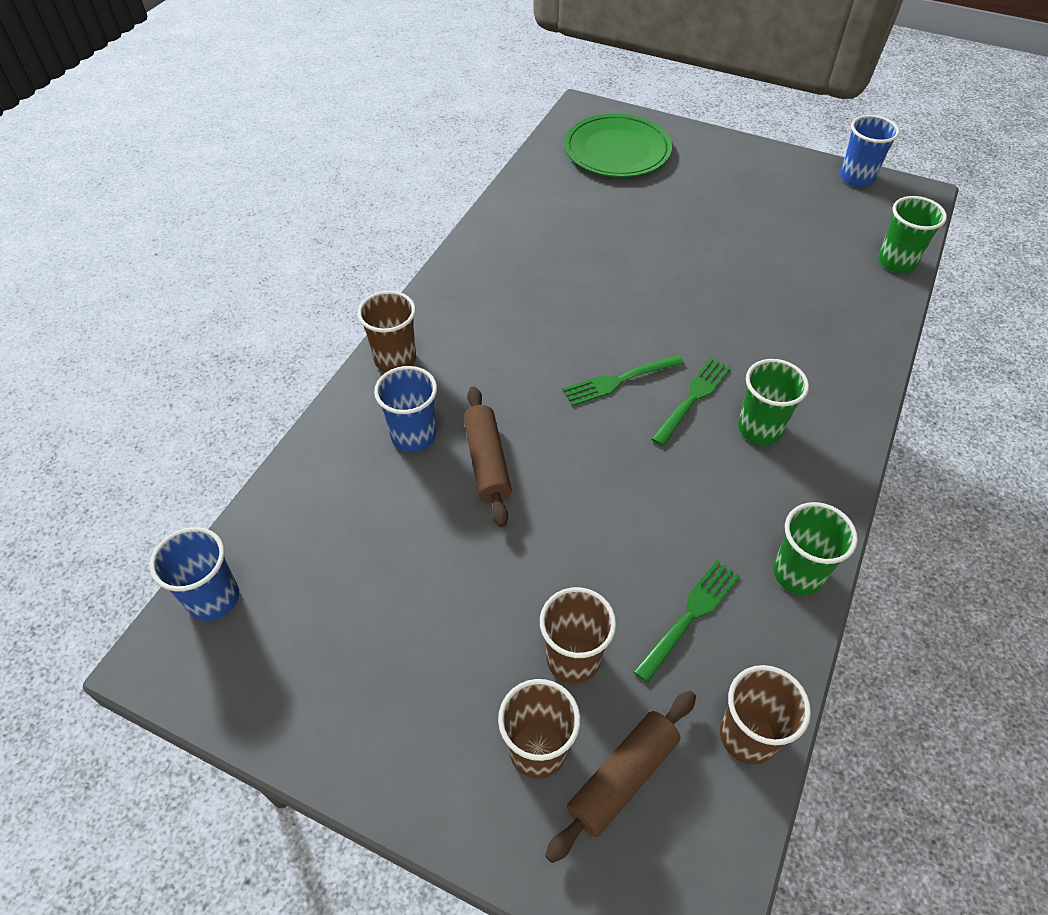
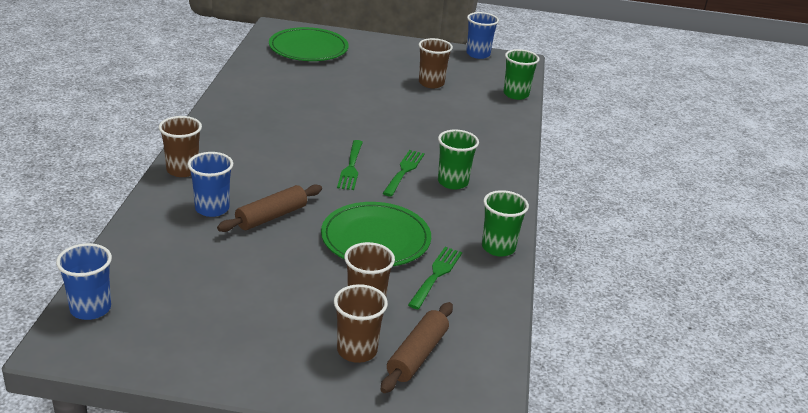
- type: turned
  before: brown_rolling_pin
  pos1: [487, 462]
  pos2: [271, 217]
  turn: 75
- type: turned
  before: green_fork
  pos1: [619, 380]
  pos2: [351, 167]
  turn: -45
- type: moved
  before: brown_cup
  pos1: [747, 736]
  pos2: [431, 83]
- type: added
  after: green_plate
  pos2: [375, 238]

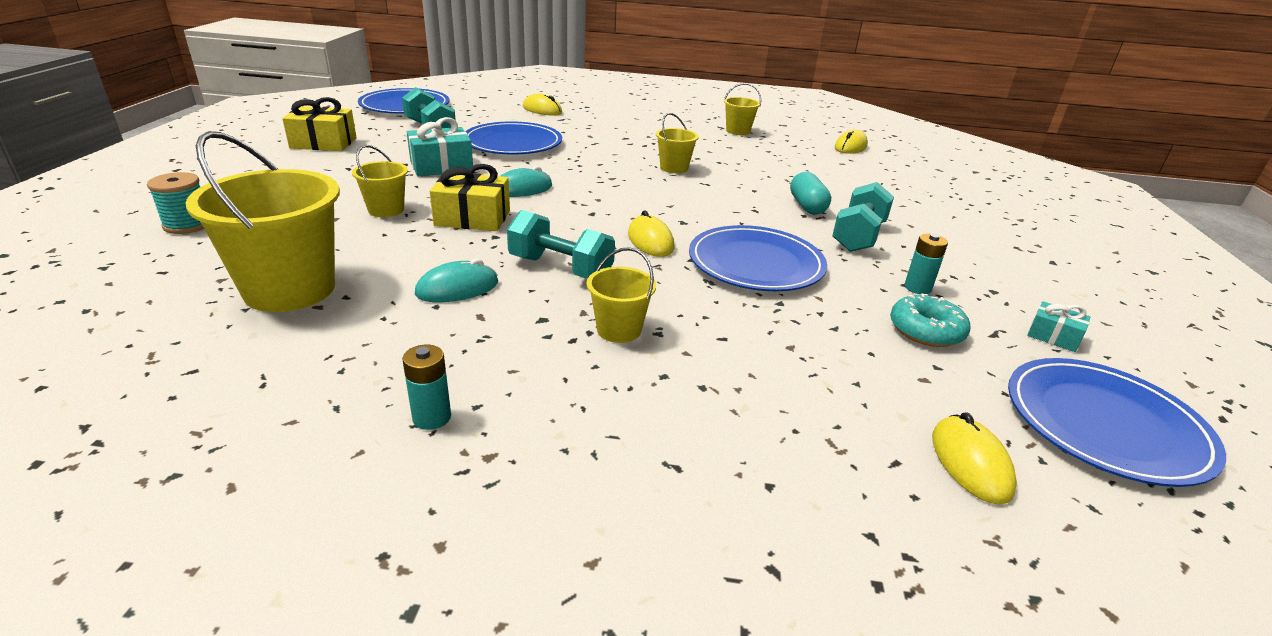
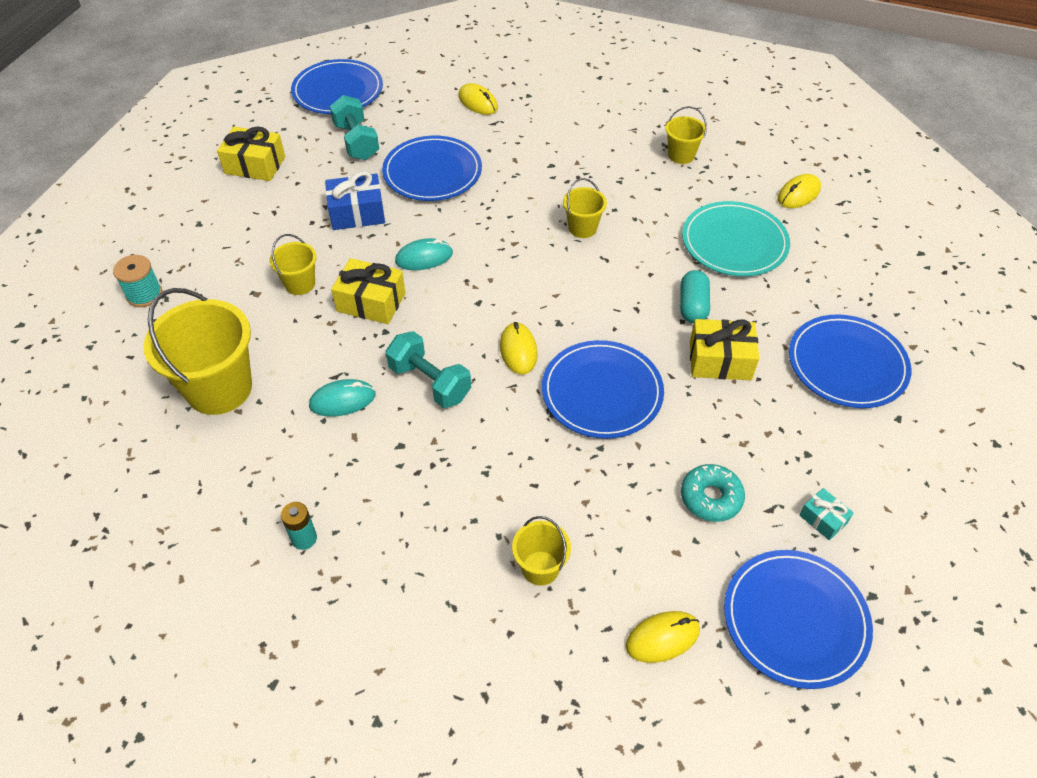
- type: recoloured
  before: turquoise_gift
  after: blue_gift
  pos1: [441, 166]
  pos2: [357, 213]
- type: moved
  before: yellow_bucket
  pos1: [619, 330]
  pos2: [540, 568]
- type: replaced
  before: turquoise_dumbbell
  after: yellow_gift
  pos1: [858, 236]
  pos2: [720, 360]
- type: removed
  before: turquoise_battery
  pos1: [917, 288]
- type: turned
  before: yellow_mouse
  pos1: [970, 463]
  pos2: [662, 638]
  turn: 60
- type: added
  after: turquoise_plate
  pos2: [734, 242]
- type: added
  after: blue_plate
  pos2: [847, 364]

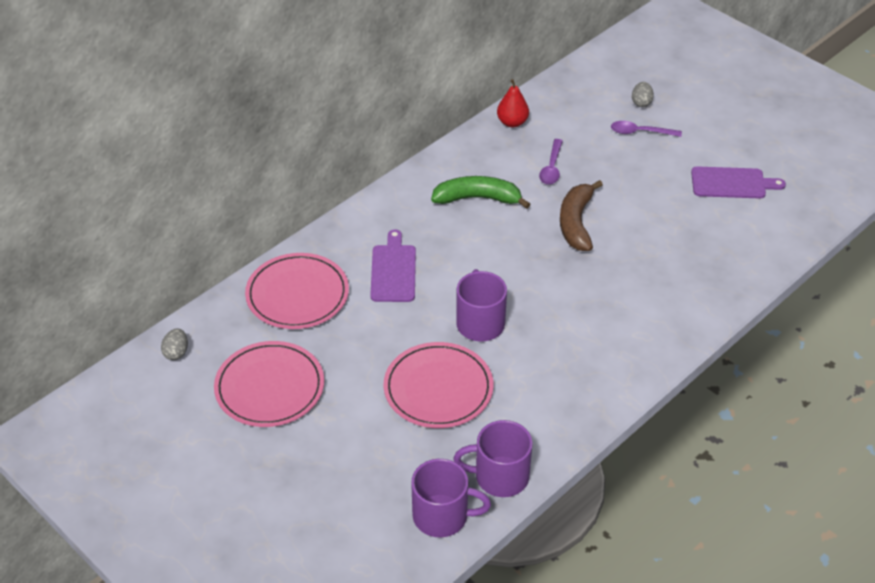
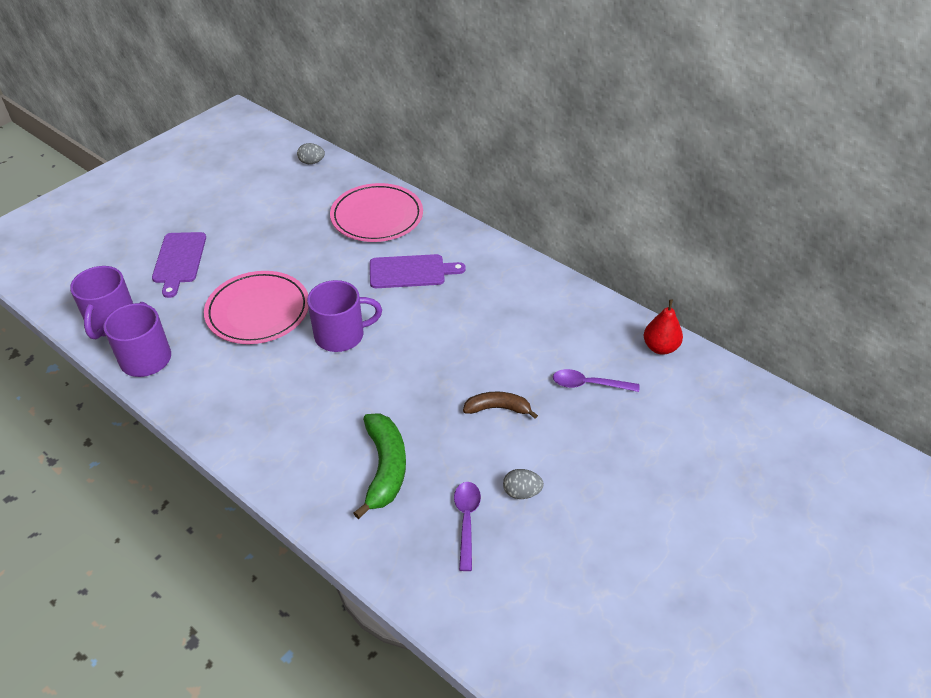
- type: removed
  before: pink_plate
  pos1: [269, 387]
- type: moved
  before: green_banana
  pos1: [477, 198]
  pos2: [385, 468]
- type: resized
  before: brown_banana
  pos1: [576, 223]
  pos2: [498, 408]
  scale: 0.63
- type: moved
  before: purple_spoon
  pos1: [640, 132]
  pos2: [466, 521]
- type: moved
  before: grey_egg
  pos1: [641, 103]
  pos2: [522, 492]
- type: moved
  before: purple_cutting_board
  pos1: [732, 183]
  pos2: [179, 260]

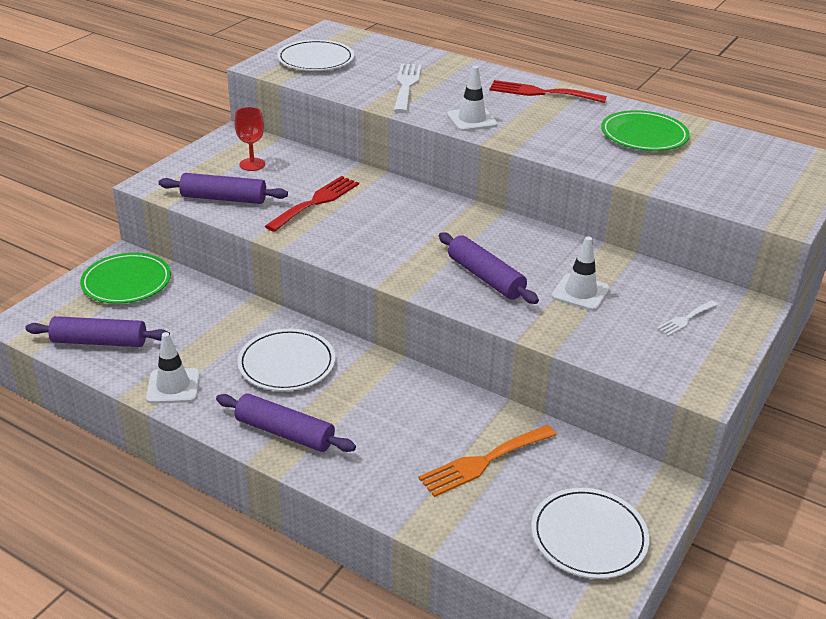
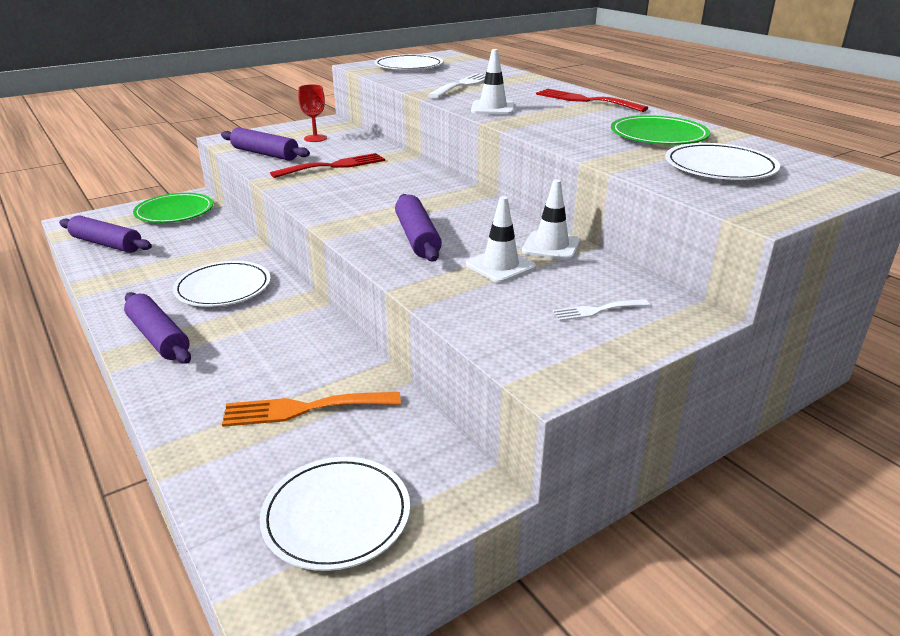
- type: moved
  before: white_traffic_cone
  pos1: [173, 386]
  pos2: [551, 246]
- type: added
  after: white_plate
  pos2: [720, 167]

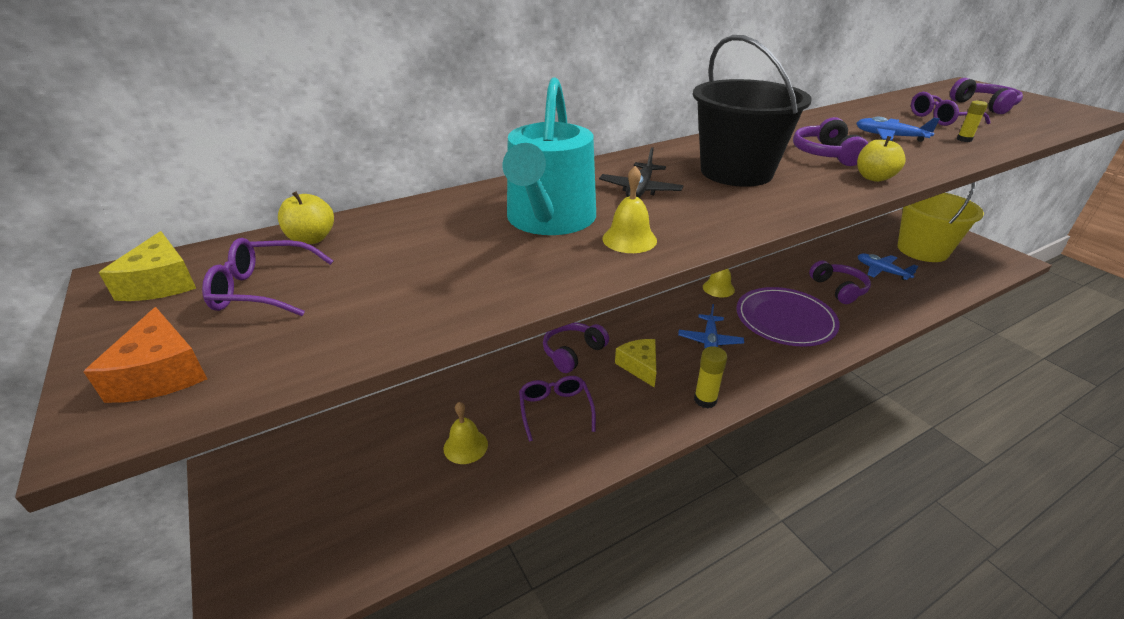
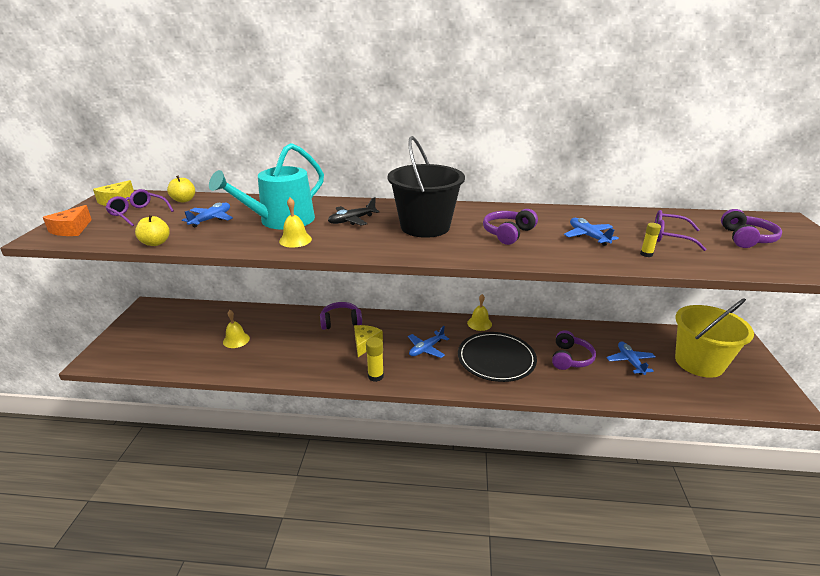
- type: removed
  before: purple_glasses
  pos1: [555, 410]
- type: recoloured
  before: purple_plate
  after: black_plate
  pos1: [785, 319]
  pos2: [496, 359]
- type: moved
  before: yellow_apple
  pos1: [874, 178]
  pos2: [156, 243]
- type: added
  after: blue_plane
  pos2: [211, 219]

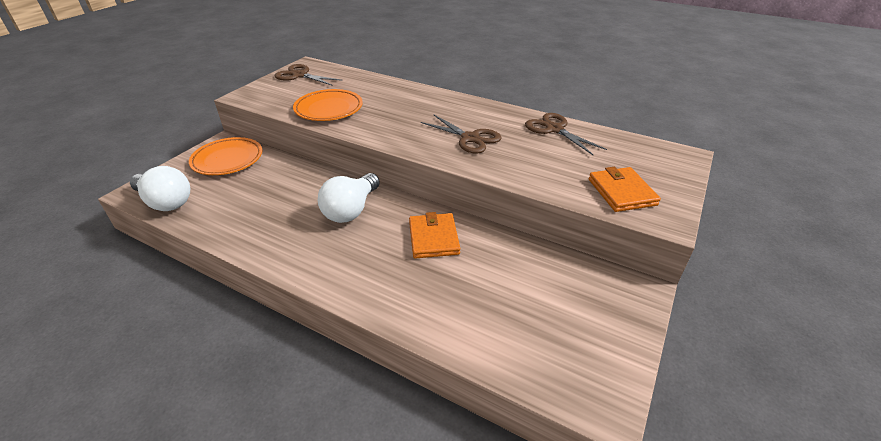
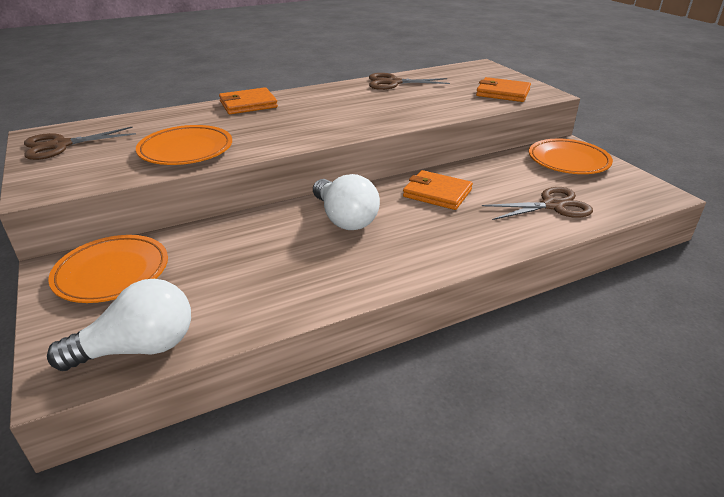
- type: moved
  before: brown_scissors
  pos1: [470, 138]
  pos2: [552, 205]
- type: added
  after: orange_wallet
  pos2: [248, 104]
- type: added
  after: orange_plate
  pos2: [568, 161]

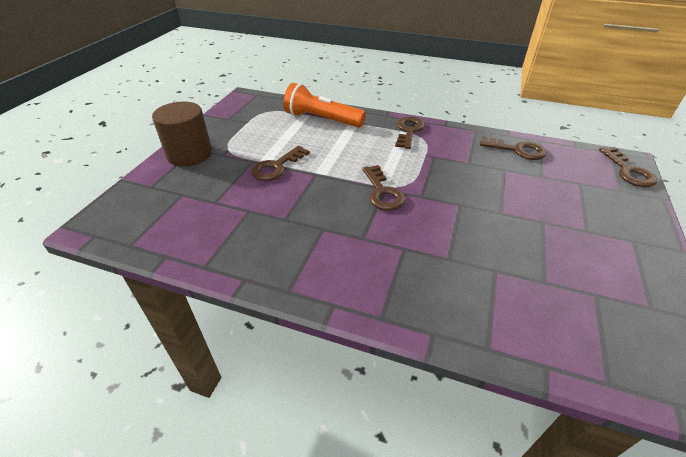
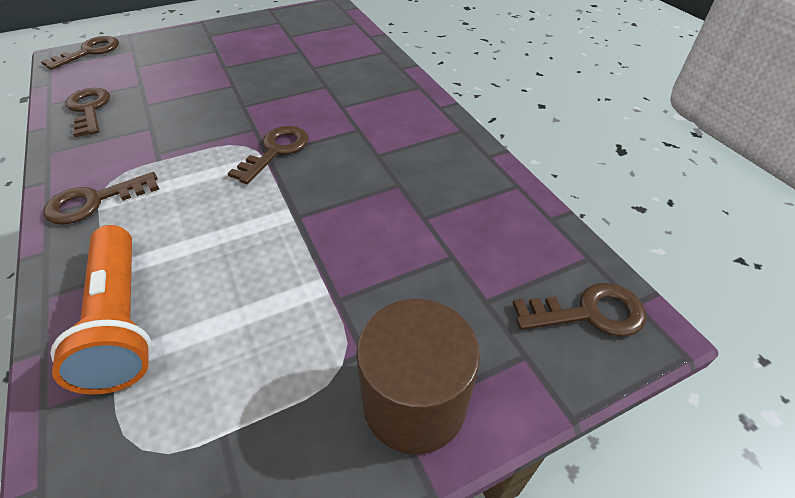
- type: moved
  before: brown_key
  pos1: [277, 167]
  pos2: [589, 313]

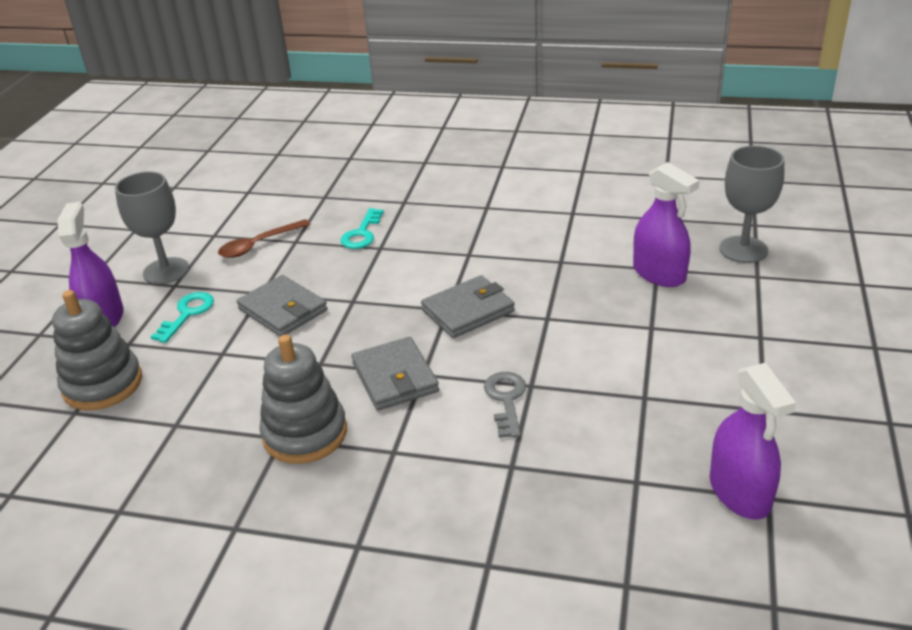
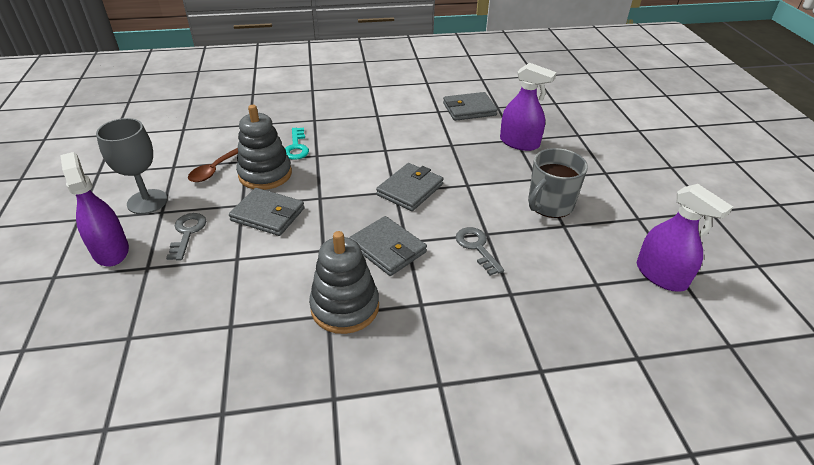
- type: moved
  before: grey_stacking_toy
  pos1: [103, 384]
  pos2: [265, 174]
- type: recoloured
  before: turquoise_key
  after: grey_key
  pos1: [187, 314]
  pos2: [187, 233]
- type: removed
  before: grey_goblet
  pos1: [743, 249]
- type: added
  after: grey_wallet
  pos2: [469, 109]
- type: added
  after: grey_mug
  pos2: [550, 204]

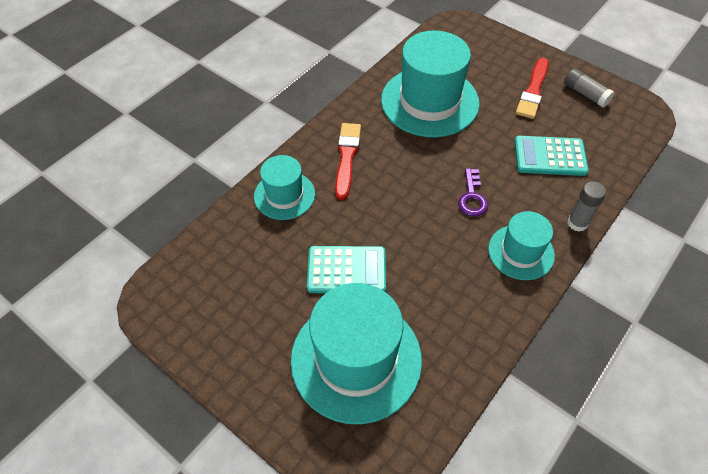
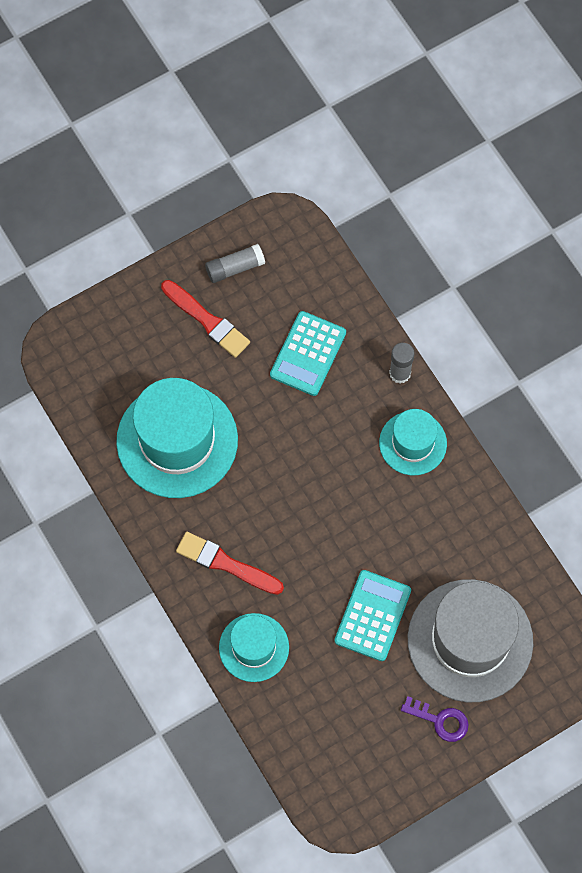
- type: recoloured
  before: turquoise_hat
  after: grey_hat
  pos1: [356, 359]
  pos2: [470, 640]
- type: moved
  before: purple_key
  pos1: [472, 197]
  pos2: [440, 720]

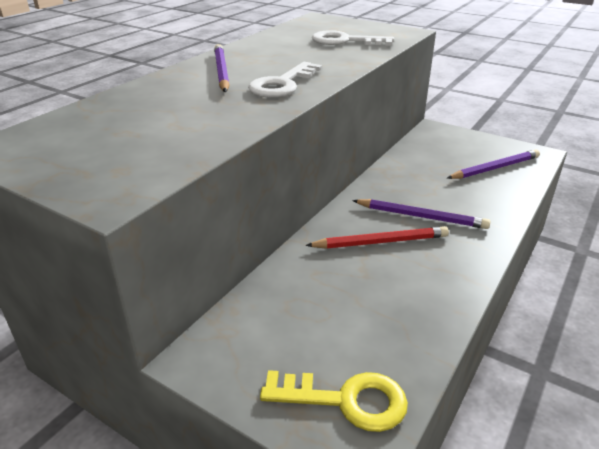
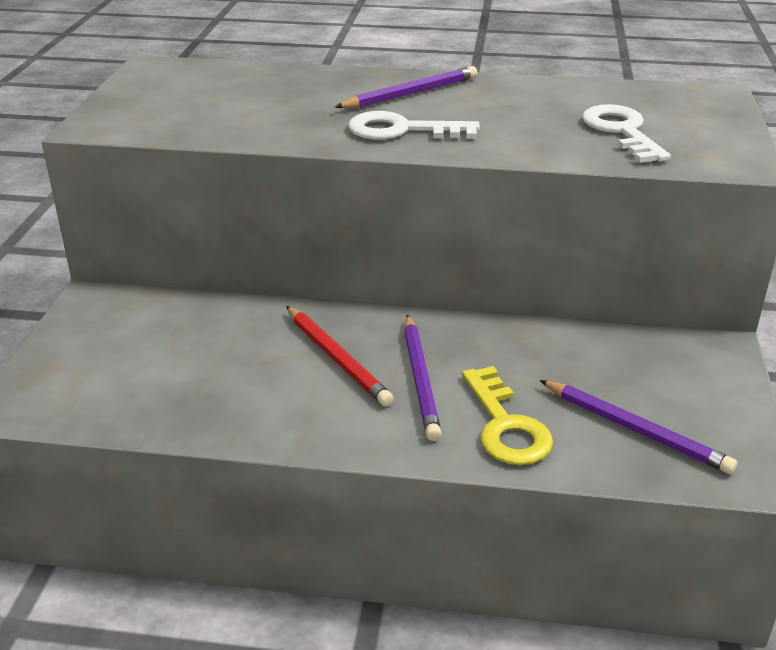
- type: moved
  before: yellow_key
  pos1: [345, 400]
  pos2: [505, 425]

